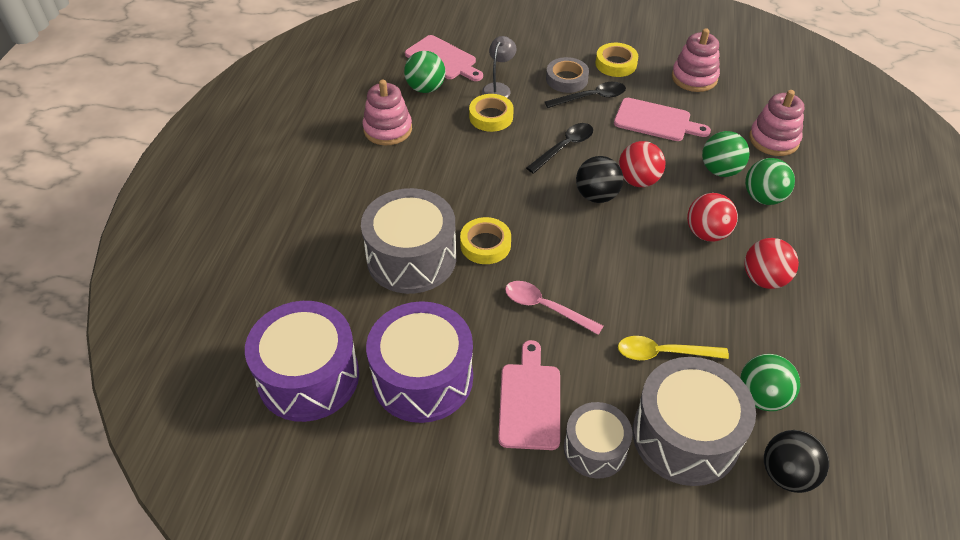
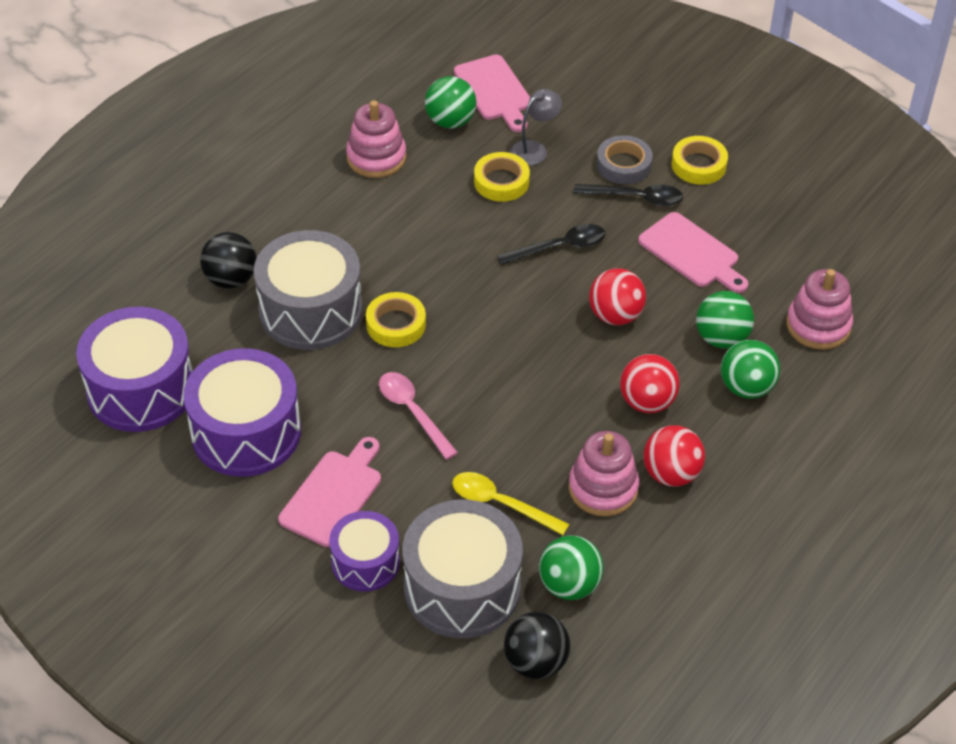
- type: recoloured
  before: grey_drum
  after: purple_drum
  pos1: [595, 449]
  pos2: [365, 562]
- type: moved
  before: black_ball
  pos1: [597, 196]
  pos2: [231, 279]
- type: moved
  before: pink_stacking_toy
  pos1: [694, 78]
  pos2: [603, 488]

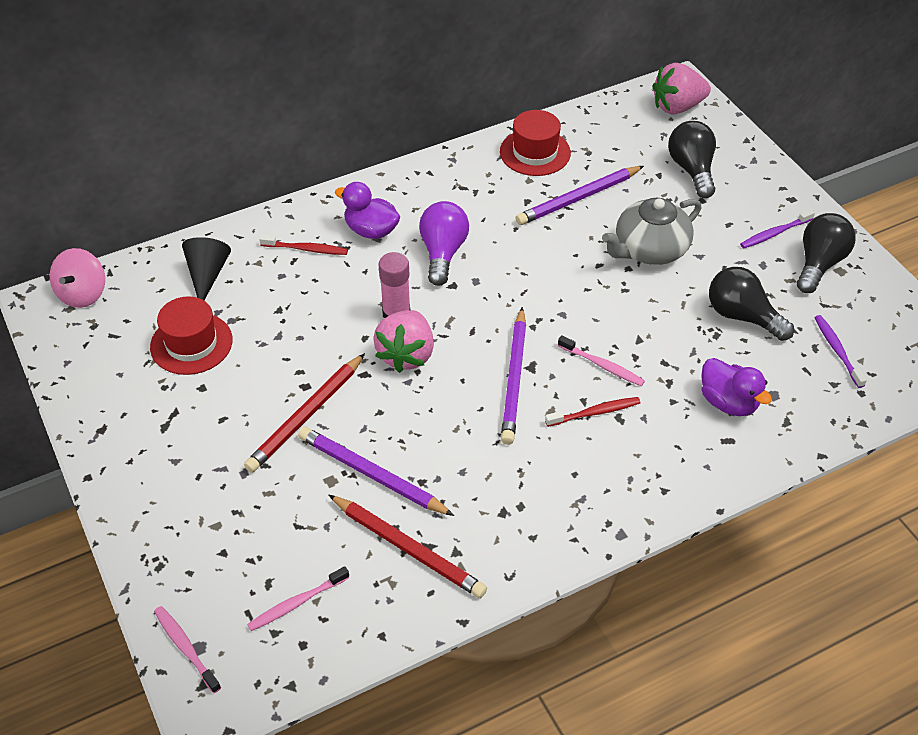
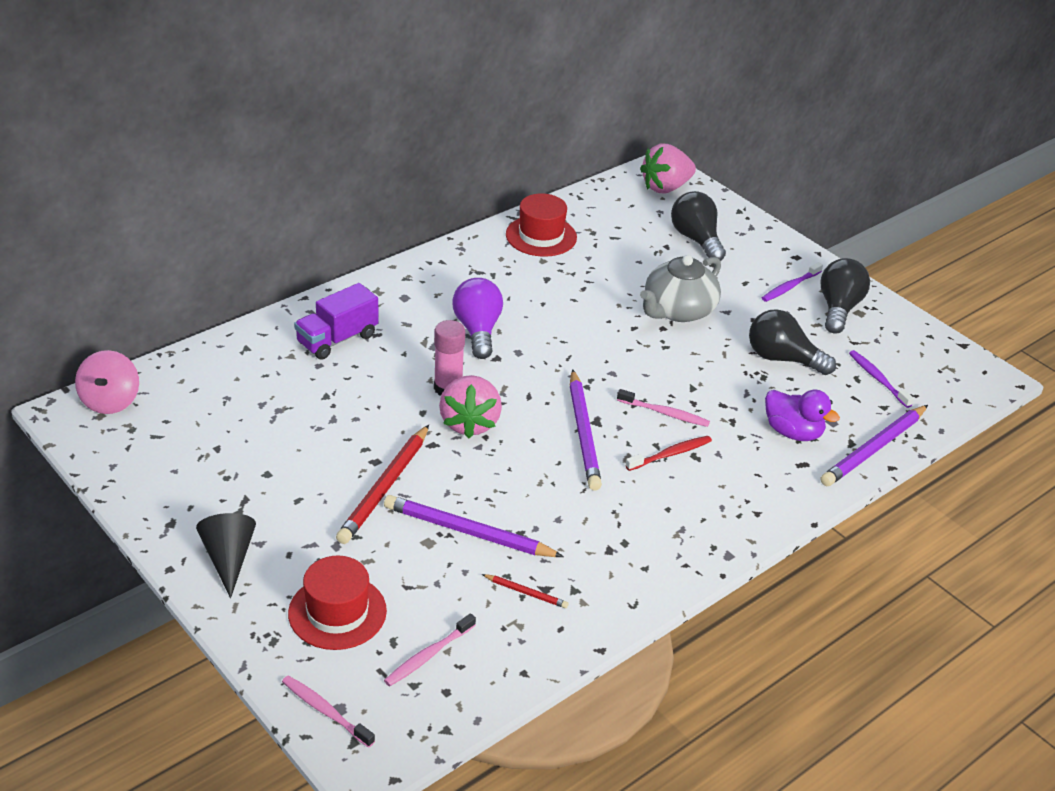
- type: moved
  before: red_hat
  pos1: [191, 343]
  pos2: [337, 612]
- type: moved
  before: black_cone
  pos1: [207, 275]
  pos2: [228, 558]
- type: replaced
  before: red_toothbrush
  after: purple_truck
  pos1: [306, 249]
  pos2: [337, 339]
- type: resized
  before: red_pencil
  pos1: [408, 548]
  pos2: [526, 593]
  scale: 0.47
- type: removed
  before: purple_duck
  pos1: [371, 230]
- type: moved
  before: purple_pencil
  pos1: [578, 198]
  pos2: [874, 449]

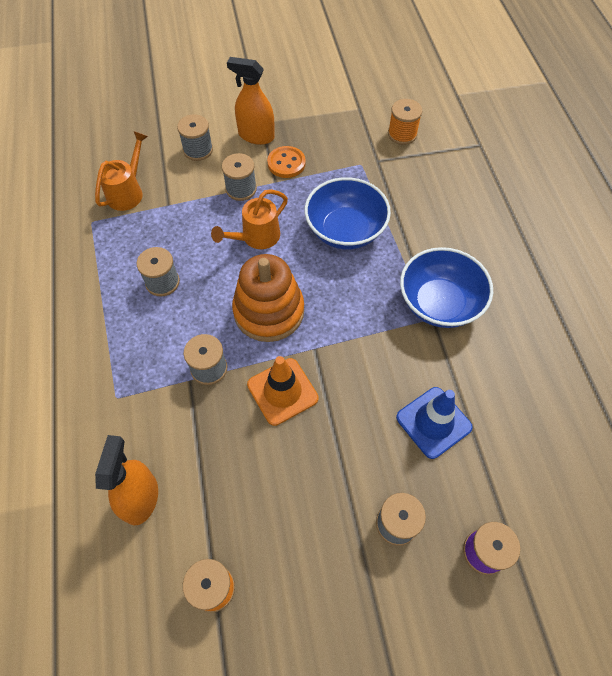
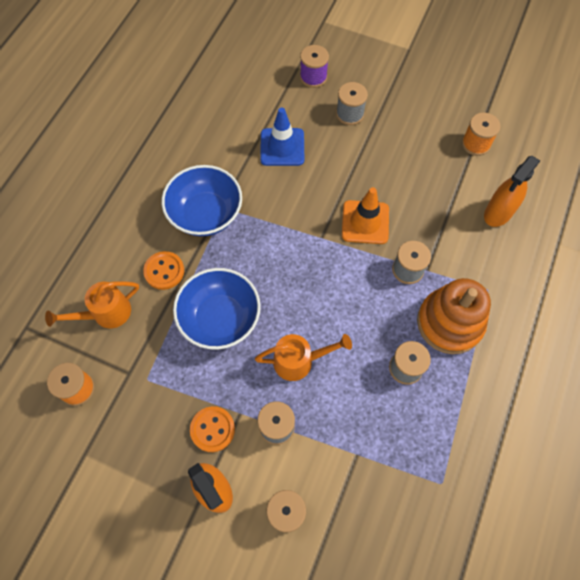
- type: moved
  before: orange_watering_can
  pos1: [128, 192]
  pos2: [105, 313]
- type: moved
  before: orange_stacking_toy
  pos1: [269, 311]
  pos2: [449, 323]
- type: added
  after: orange_button
  pos2: [164, 271]

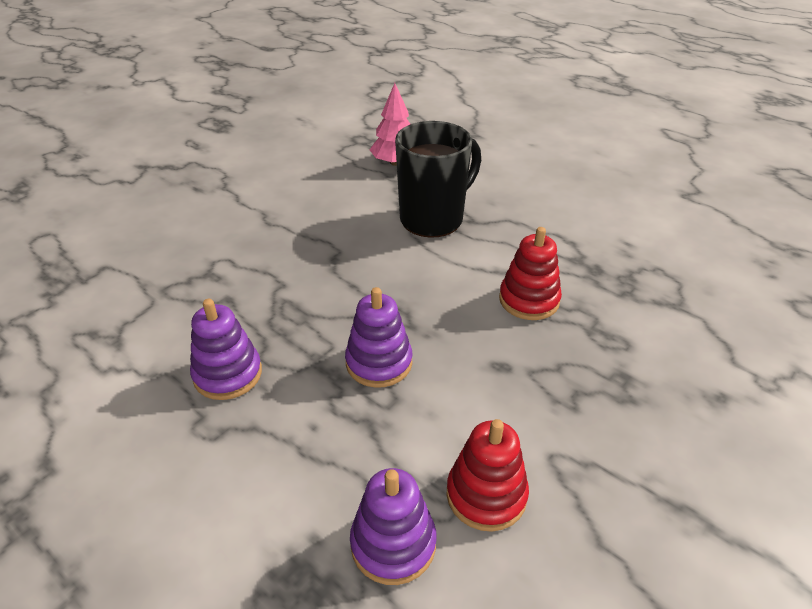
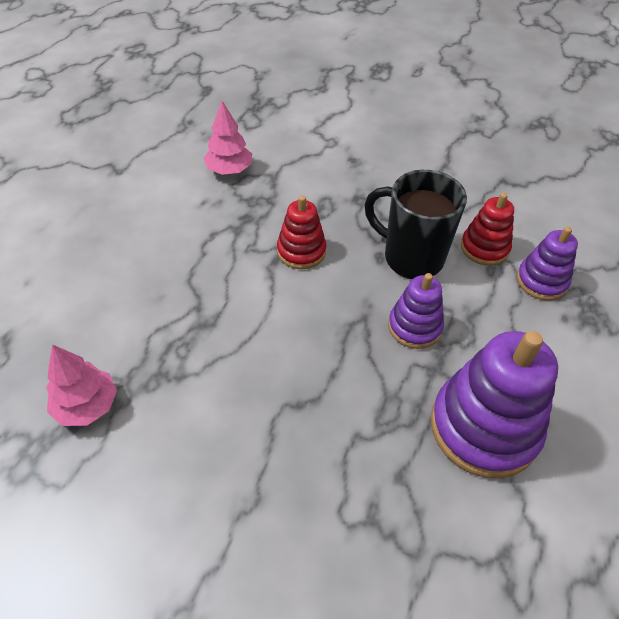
- type: resized
  before: purple_stacking_toy
  pos1: [228, 374]
  pos2: [484, 427]
  scale: 1.78
- type: moved
  before: black_mug
  pos1: [433, 219]
  pos2: [411, 257]
- type: added
  after: pink_tree
  pos2: [229, 170]

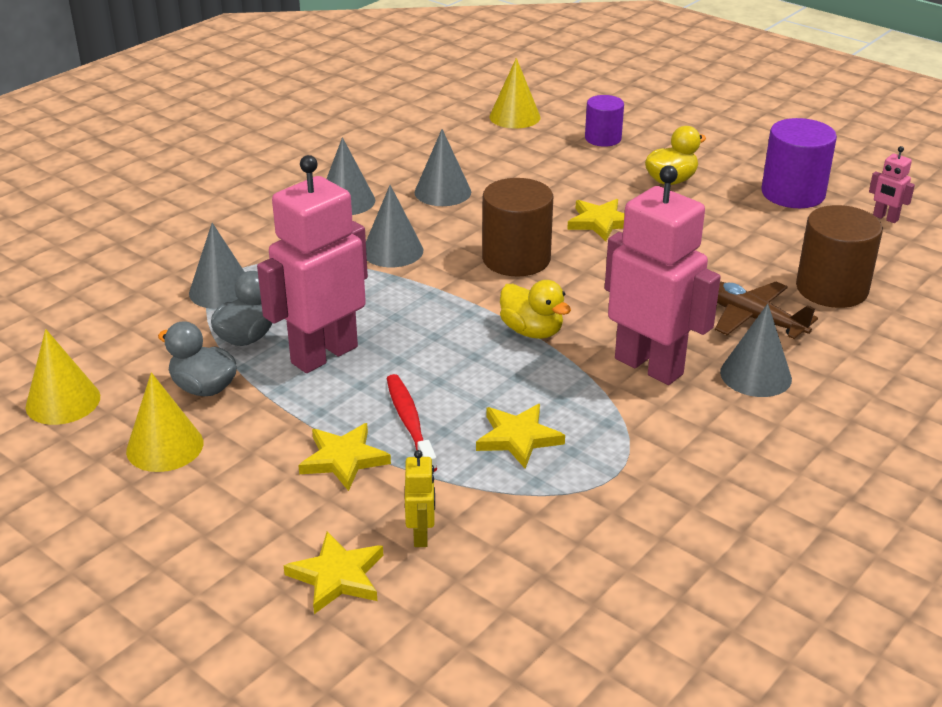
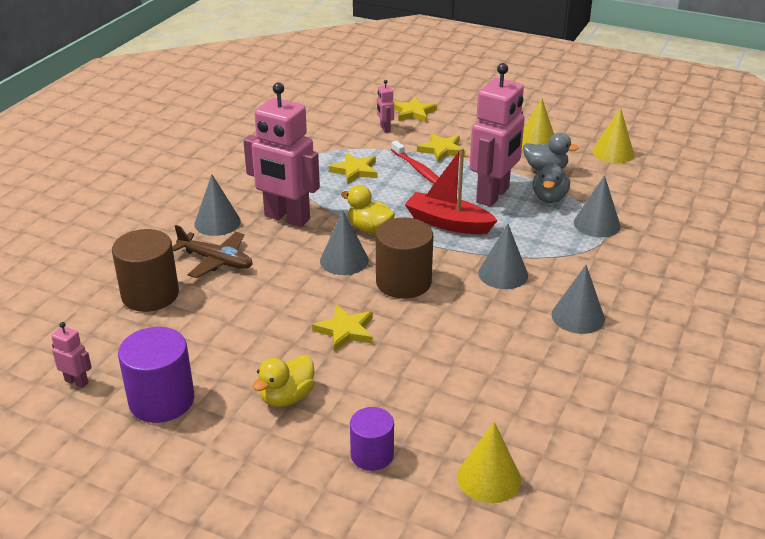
- type: recoloured
  before: yellow_robot
  after: pink_robot
  pos1: [421, 535]
  pos2: [385, 129]
- type: moved
  before: grey_cone
  pos1: [442, 192]
  pos2: [344, 260]
- type: added
  after: red_boat
  pos2: [448, 223]

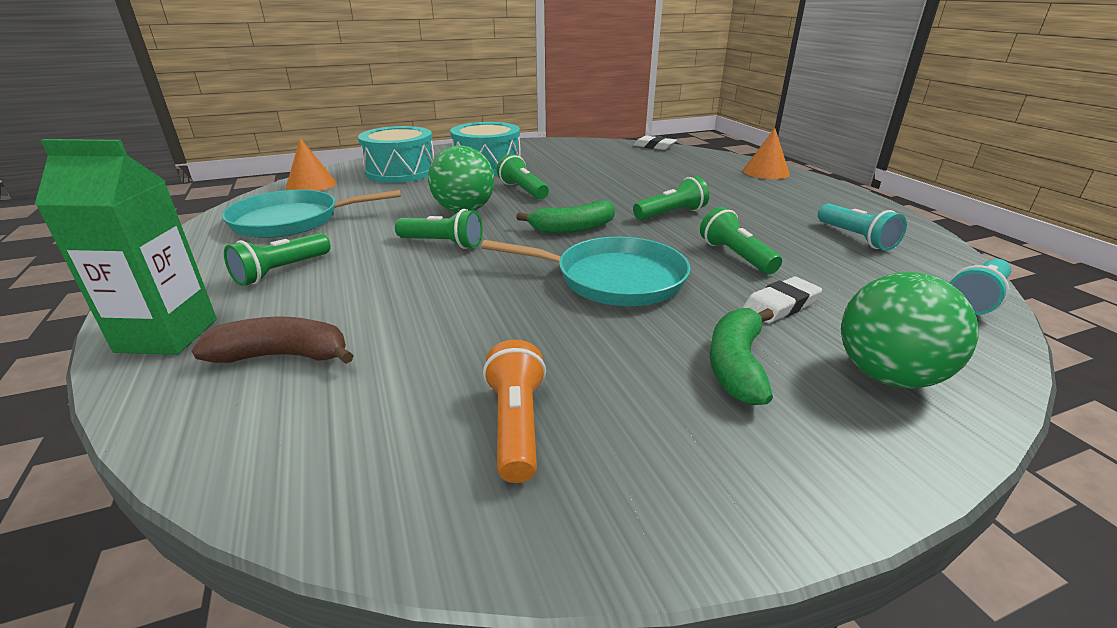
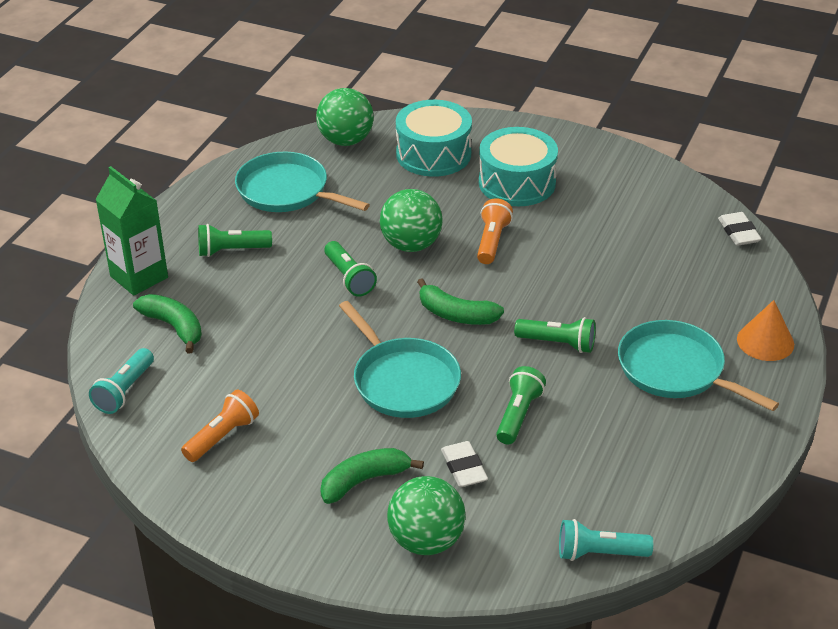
- type: recoloured
  before: brown_banana
  after: green_banana
  pos1: [283, 356]
  pos2: [174, 327]
- type: replaced
  before: orange_cone
  after: green_ball
  pos1: [311, 185]
  pos2: [346, 140]
- type: recoloured
  before: green_flashlight
  after: orange_flashlight
  pos1: [523, 190]
  pos2: [492, 241]
- type: turned
  before: white_eraser
  pos1: [781, 305]
  pos2: [464, 468]
  turn: 60
- type: moved
  before: turquoise_flashlight
  pos1: [856, 238]
  pos2: [124, 391]
- type: added
  after: turquoise_pan
  pos2: [675, 370]

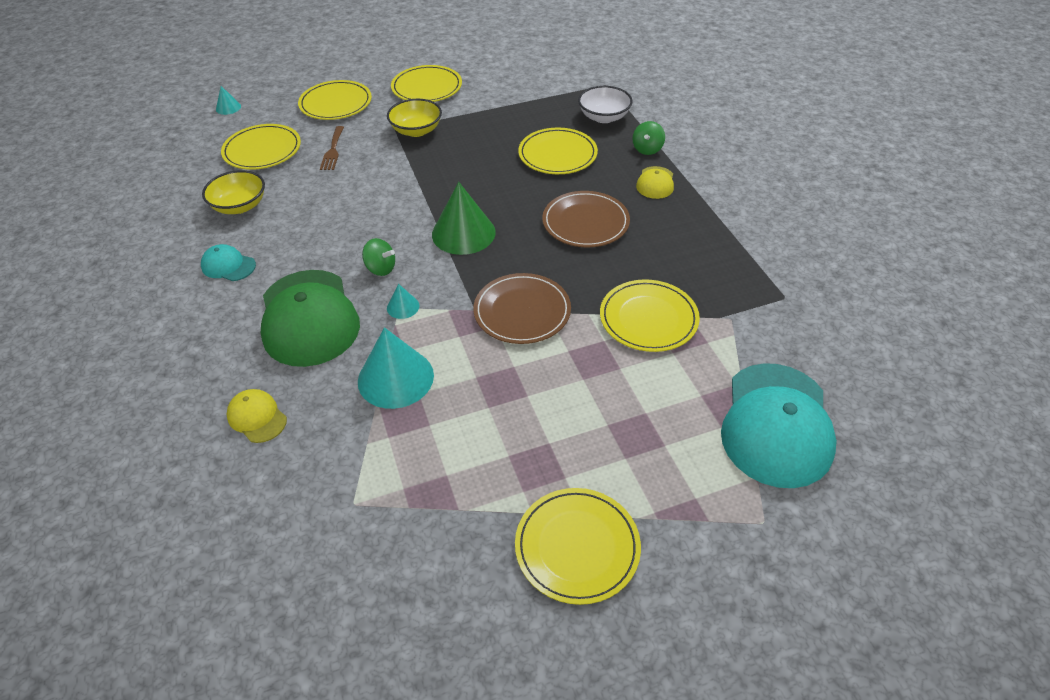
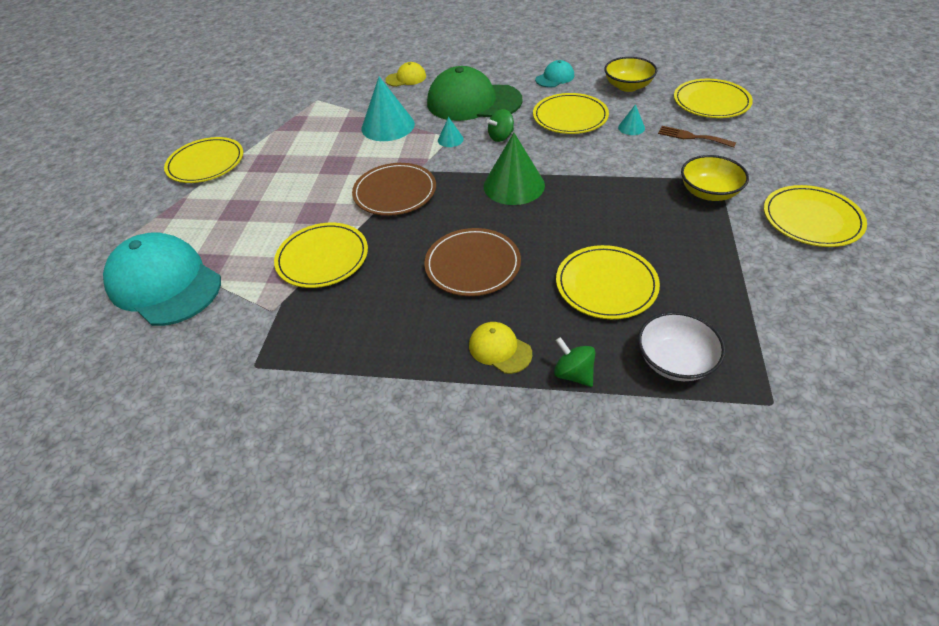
- type: moved
  before: turquoise_cone
  pos1: [228, 107]
  pos2: [631, 127]
- type: moved
  before: yellow_plate
  pos1: [336, 103]
  pos2: [570, 117]

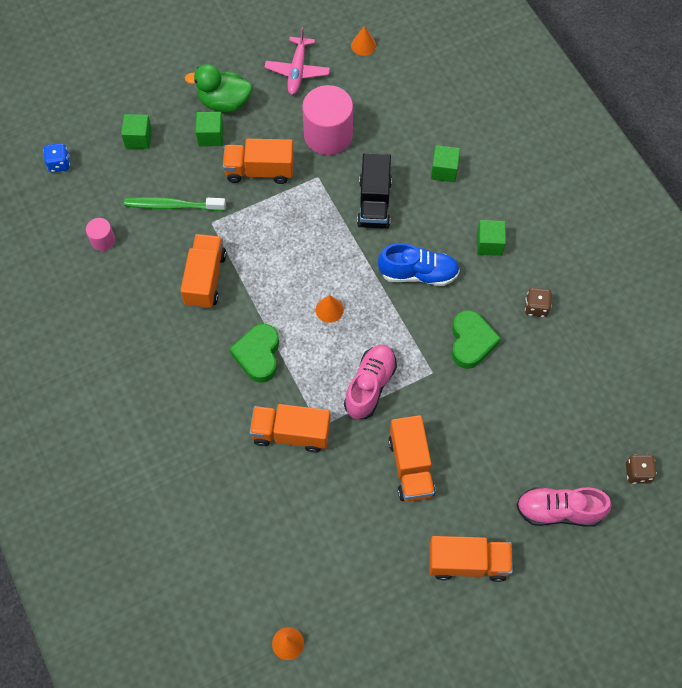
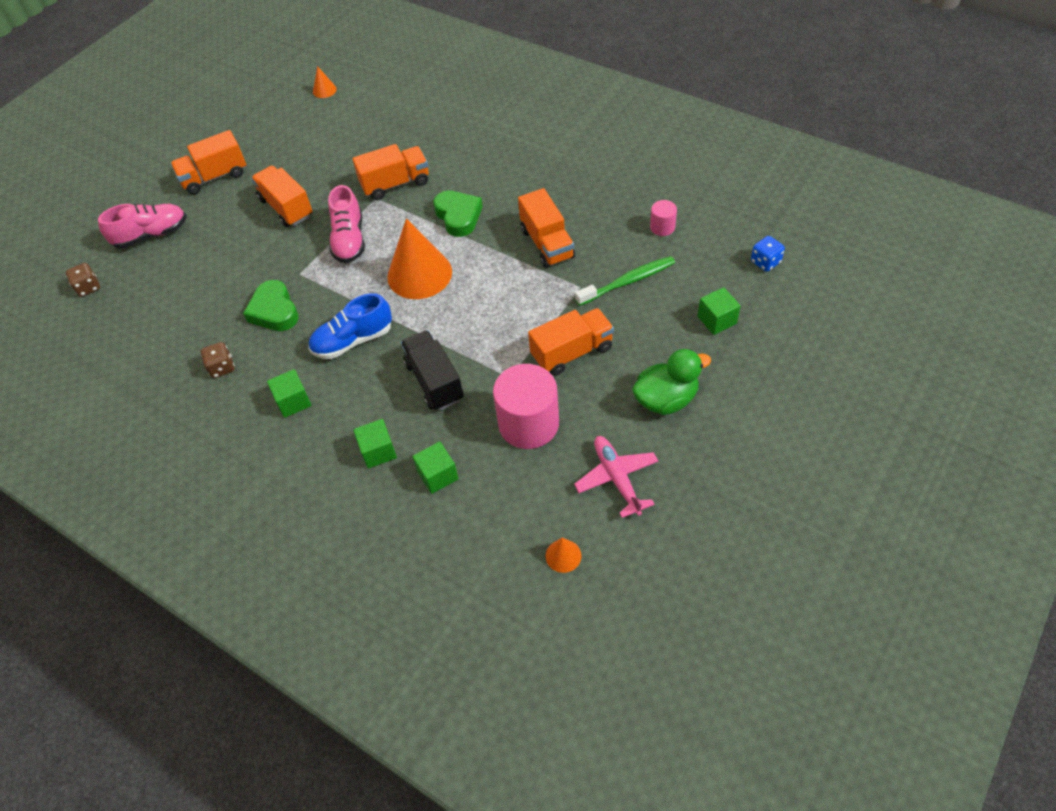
- type: moved
  before: green_cube
  pos1: [211, 136]
  pos2: [438, 475]
- type: resized
  before: orange_cone
  pos1: [329, 309]
  pos2: [419, 274]
  scale: 2.27

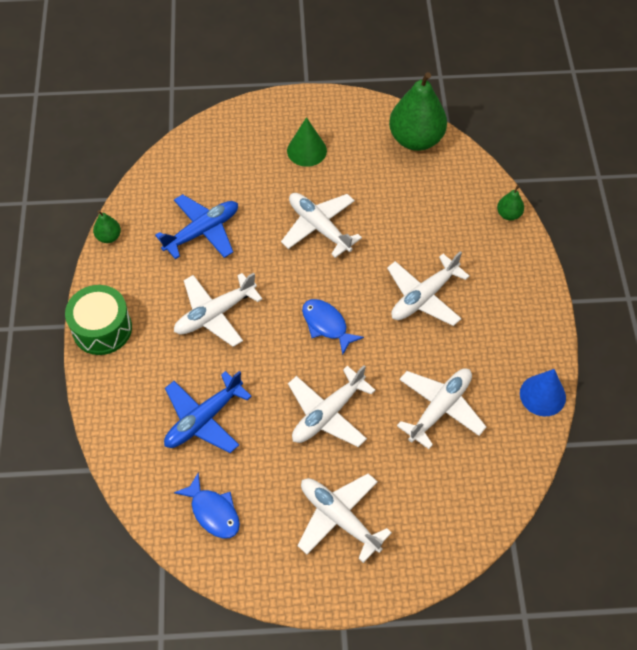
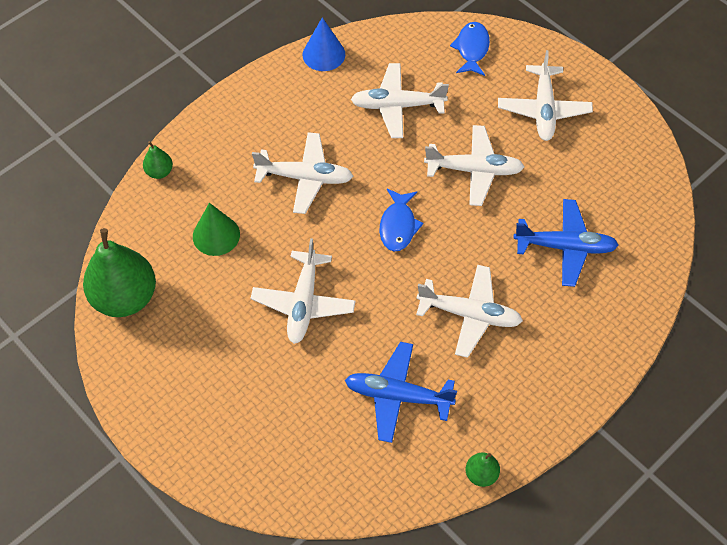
- type: removed
  before: green_drum
  pos1: [102, 329]
- type: moved
  before: blue_fish
  pos1: [213, 512]
  pos2: [472, 49]
- type: moved
  before: green_cone
  pos1: [306, 150]
  pos2: [216, 235]

